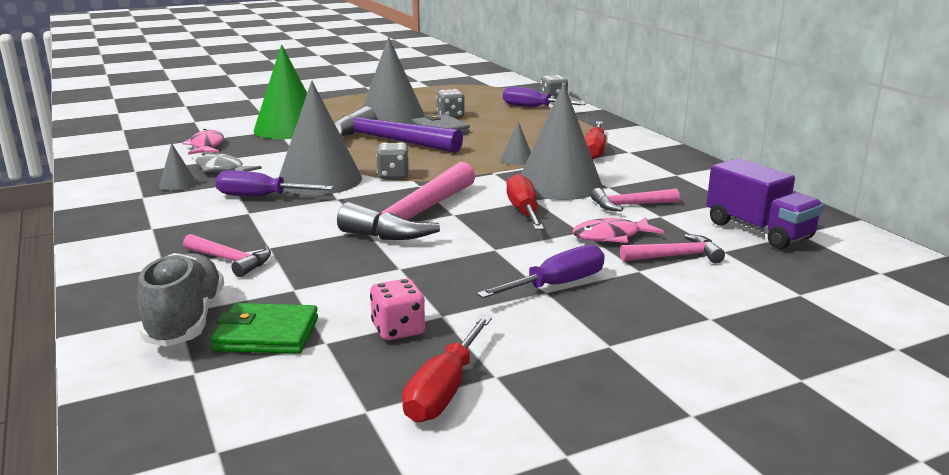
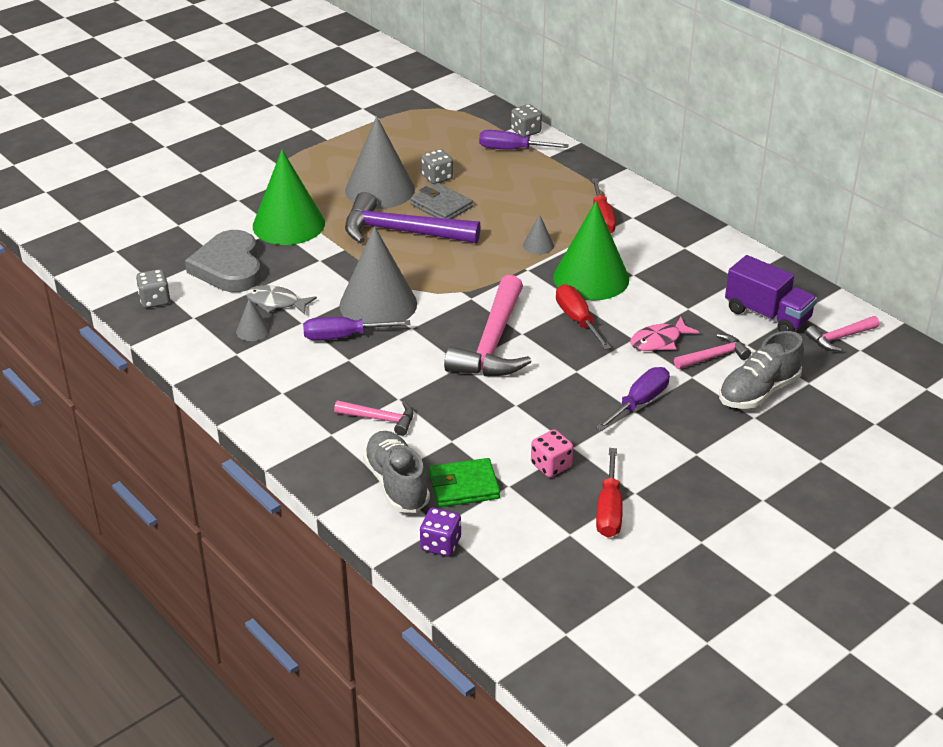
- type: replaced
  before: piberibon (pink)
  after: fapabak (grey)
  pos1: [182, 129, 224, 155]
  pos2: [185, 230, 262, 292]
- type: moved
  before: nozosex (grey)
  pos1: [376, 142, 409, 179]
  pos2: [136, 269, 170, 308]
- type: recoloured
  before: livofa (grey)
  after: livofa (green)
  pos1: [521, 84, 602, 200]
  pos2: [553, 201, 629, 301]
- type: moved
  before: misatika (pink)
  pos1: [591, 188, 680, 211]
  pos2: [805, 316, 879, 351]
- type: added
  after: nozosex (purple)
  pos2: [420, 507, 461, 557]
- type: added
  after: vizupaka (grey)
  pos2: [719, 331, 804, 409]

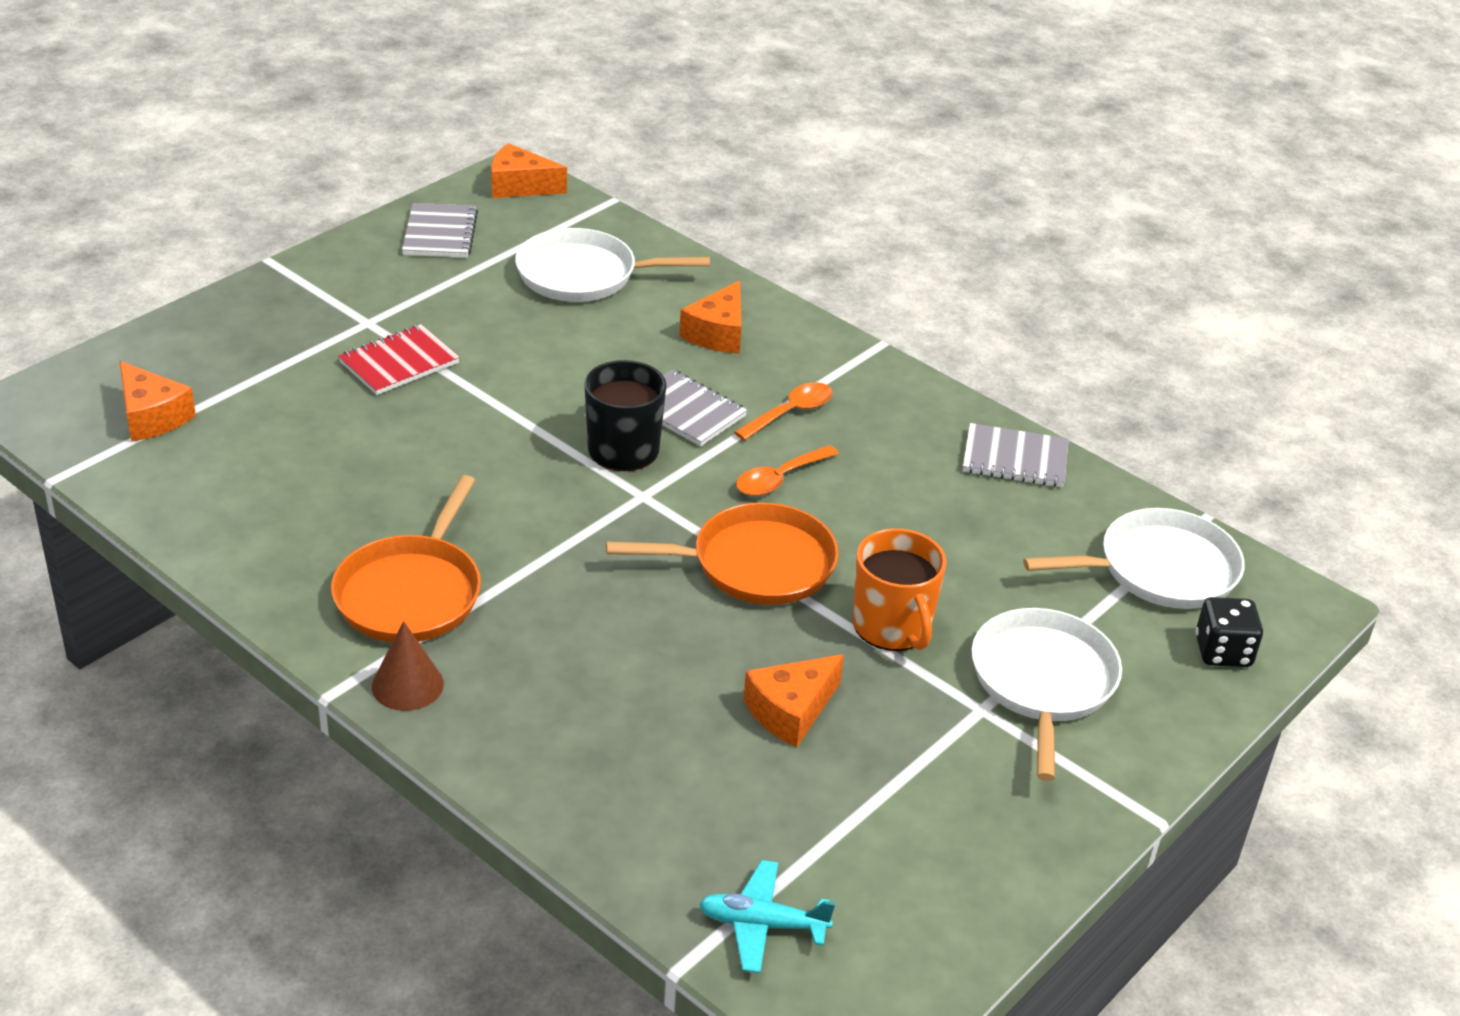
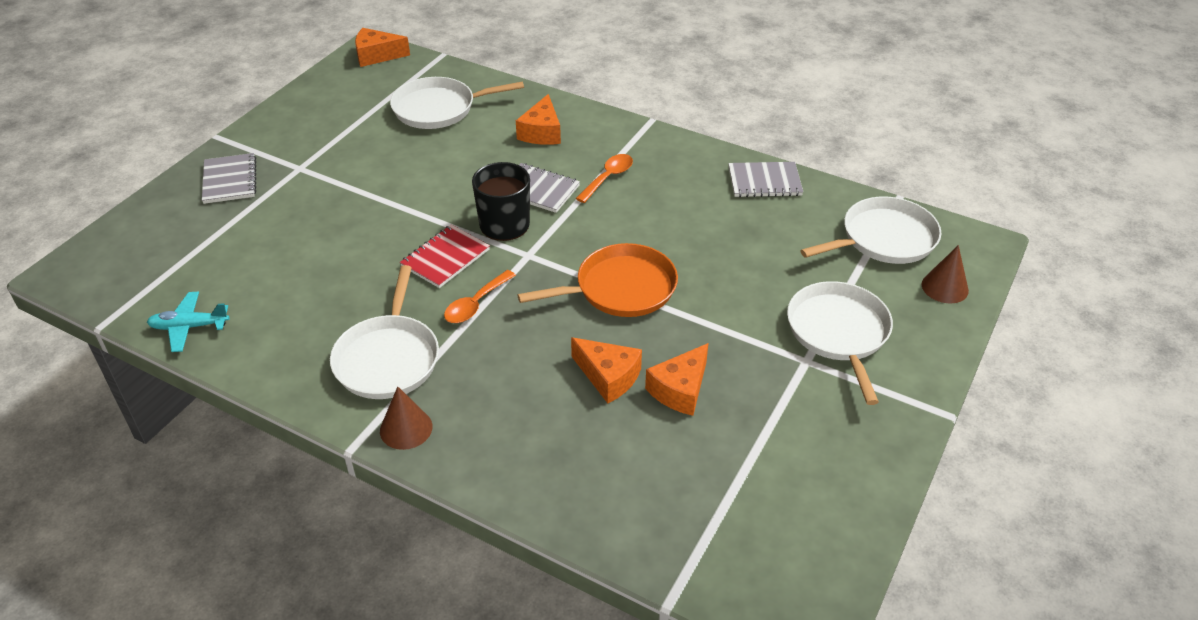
- type: moved
  before: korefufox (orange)
  pos1: [120, 361, 196, 442]
  pos2: [571, 337, 642, 403]
- type: recoloured
  before: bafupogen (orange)
  after: bafupogen (white)
  pos1: [331, 475, 481, 642]
  pos2: [330, 265, 439, 399]
- type: moved
  before: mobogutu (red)
  pos1: [338, 324, 460, 395]
  pos2: [400, 225, 490, 288]
- type: moved
  before: mobogutu (grey)
  pos1: [402, 203, 478, 258]
  pos2: [202, 153, 256, 204]
- type: moved
  before: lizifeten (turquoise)
  pos1: [699, 860, 835, 973]
  pos2: [147, 292, 230, 352]
- type: moved
  before: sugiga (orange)
  pos1: [736, 445, 839, 496]
  pos2: [444, 270, 516, 323]
- type: removed
  before: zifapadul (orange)
  pos1: [853, 528, 947, 651]
- type: replaced
  before: nozosex (black)
  after: livofa (brown)
  pos1: [1196, 597, 1263, 667]
  pos2: [922, 245, 969, 304]

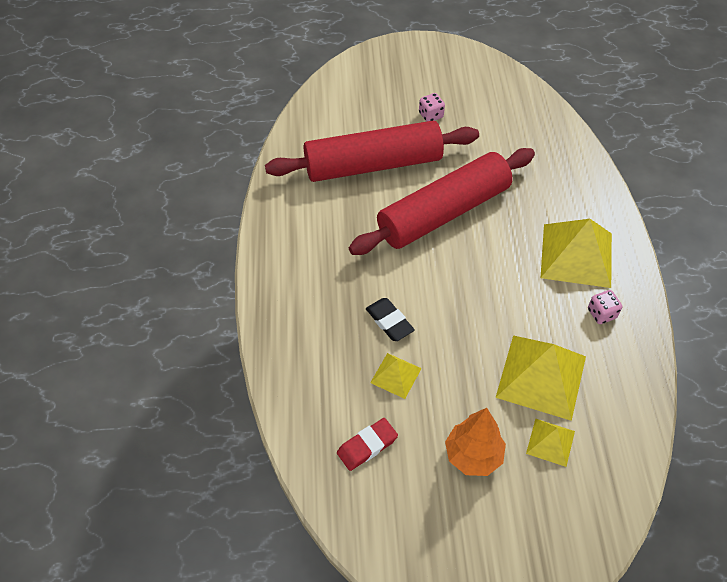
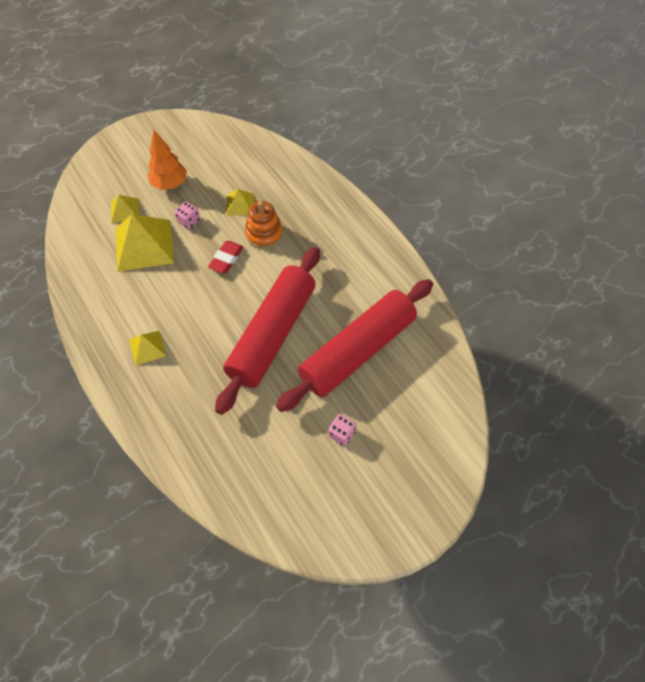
- type: moved
  before: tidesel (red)
  pos1: [337, 418, 398, 471]
  pos2: [208, 241, 243, 273]
- type: replaced
  before: tidesel (black)
  after: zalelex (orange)
  pos1: [366, 298, 415, 341]
  pos2: [245, 201, 283, 249]
- type: resized
  before: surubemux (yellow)
  pos1: [541, 219, 612, 288]
  pos2: [129, 331, 166, 366]
  scale: 0.51
- type: moved
  before: nozosex (pink)
  pos1: [588, 290, 622, 324]
  pos2: [175, 202, 200, 229]

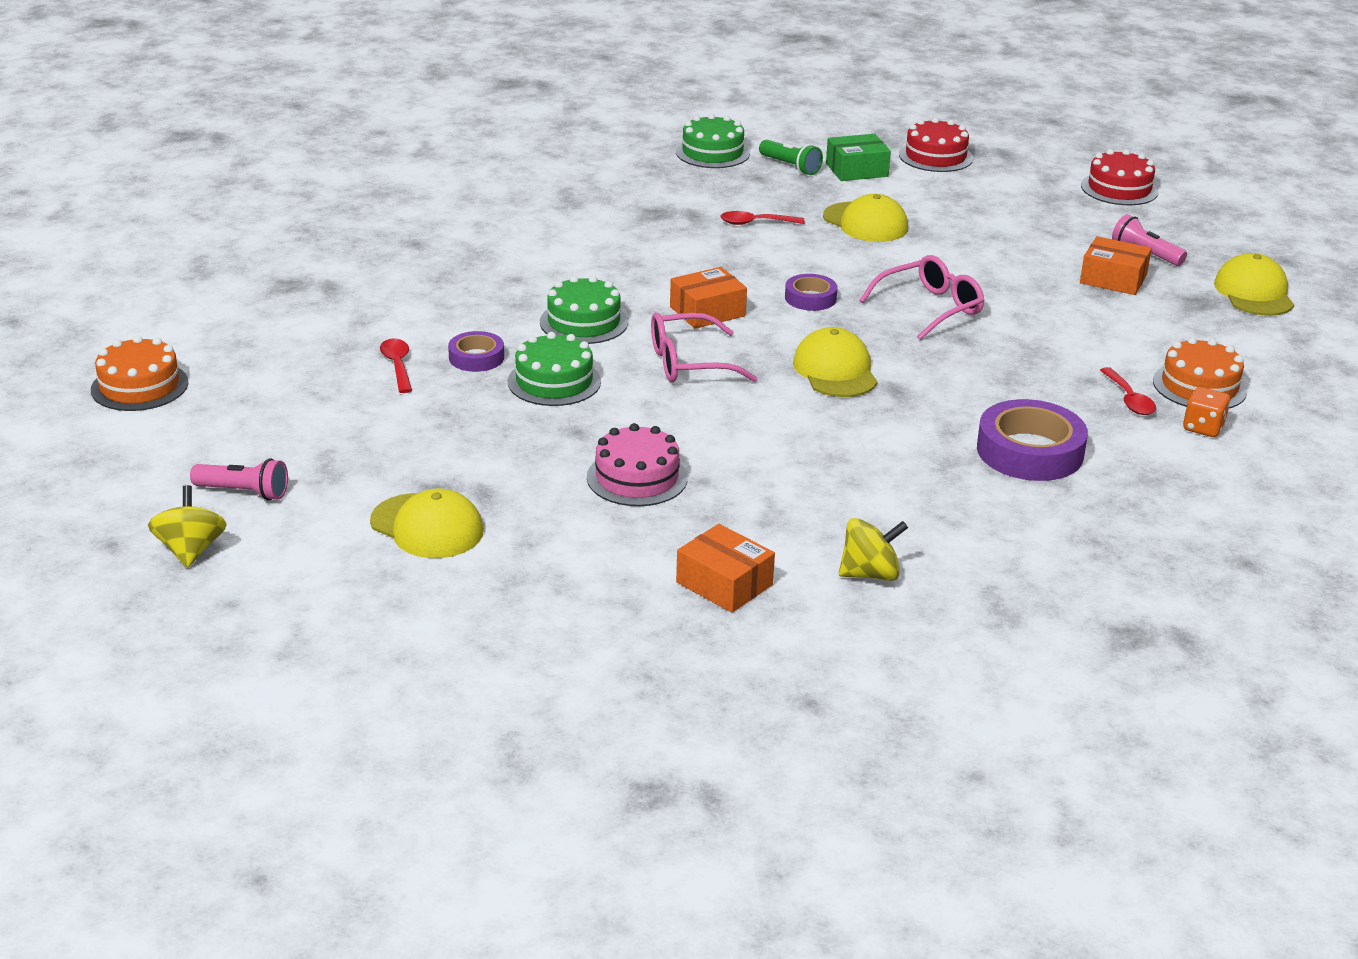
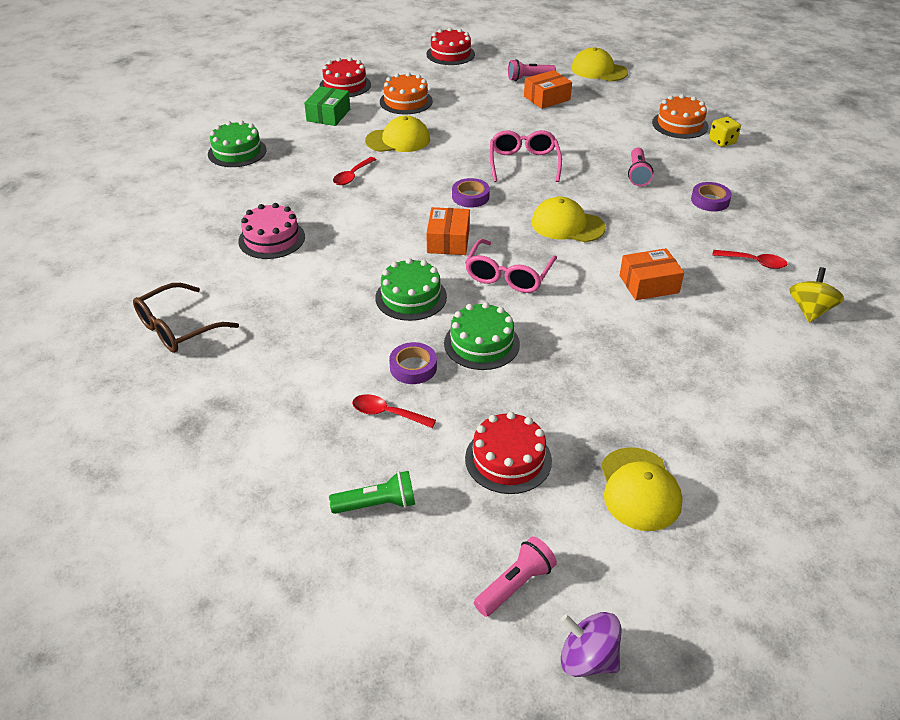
- type: moved
  before: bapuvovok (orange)
  pos1: [91, 336, 188, 411]
  pos2: [380, 72, 433, 114]
- type: recoloured
  before: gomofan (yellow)
  after: gomofan (purple)
  pos1: [148, 485, 226, 568]
  pos2: [561, 612, 622, 677]
- type: turned
  before: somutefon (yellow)
  pos1: [370, 489, 484, 558]
  pos2: [601, 447, 682, 531]
  turn: 105
- type: moved
  before: bapuvovok (pink)
  pos1: [587, 423, 688, 506]
  pos2: [238, 203, 305, 259]
- type: moved
  before: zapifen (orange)
  pos1: [676, 524, 775, 613]
  pos2: [620, 248, 684, 300]
- type: moved
  before: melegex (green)
  pos1: [759, 140, 823, 175]
  pos2: [329, 471, 415, 514]
- type: resized
  before: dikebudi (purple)
  pos1: [977, 399, 1088, 481]
  pos2: [691, 182, 732, 212]
  scale: 0.56
- type: moved
  before: sugiga (red)
  pos1: [1100, 367, 1156, 415]
  pos2: [712, 250, 787, 269]
- type: recoloured
  before: nozosex (orange)
  after: nozosex (yellow)
  pos1: [1183, 387, 1230, 437]
  pos2: [709, 117, 741, 147]
- type: added
  after: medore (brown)
  pos2: [133, 283, 239, 353]
- type: added
  after: bapuvovok (red)
  pos2: [465, 412, 552, 494]
- type: added
  after: melegex (pink)
  pos2: [628, 148, 653, 186]

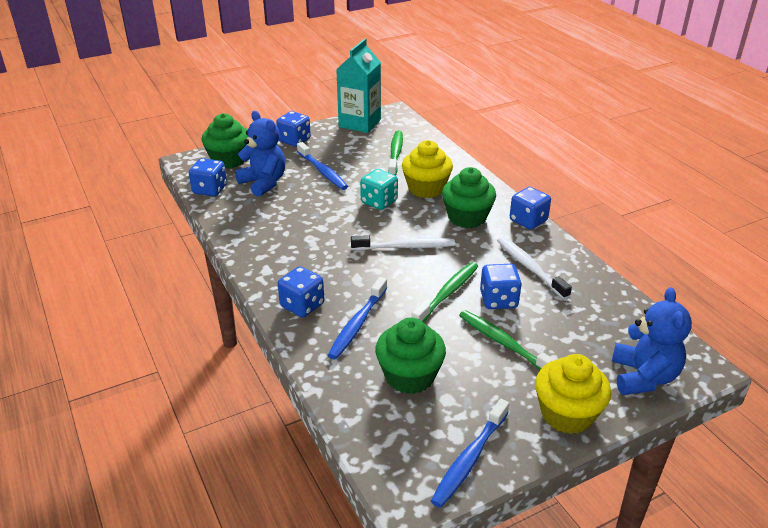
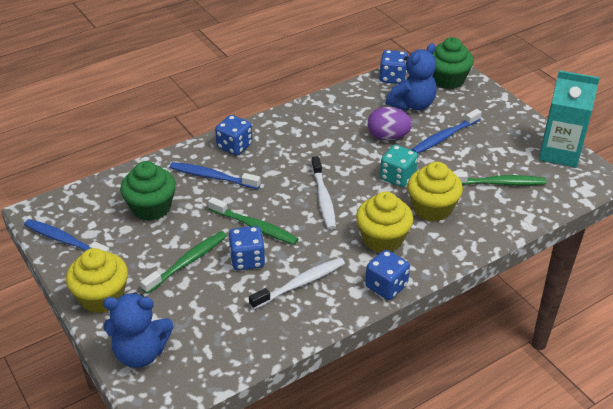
- type: removed
  before: nozosex (blue)
  pos1: [276, 111, 311, 147]
- type: recoloured
  before: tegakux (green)
  after: tegakux (yellow)
  pos1: [442, 167, 496, 228]
  pos2: [356, 191, 413, 253]
- type: added
  after: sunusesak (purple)
  pos2: [367, 107, 413, 140]

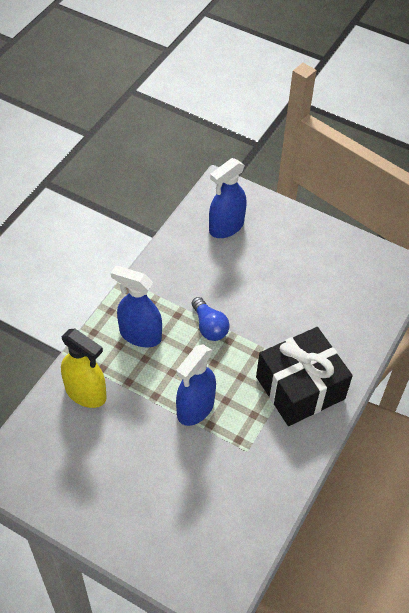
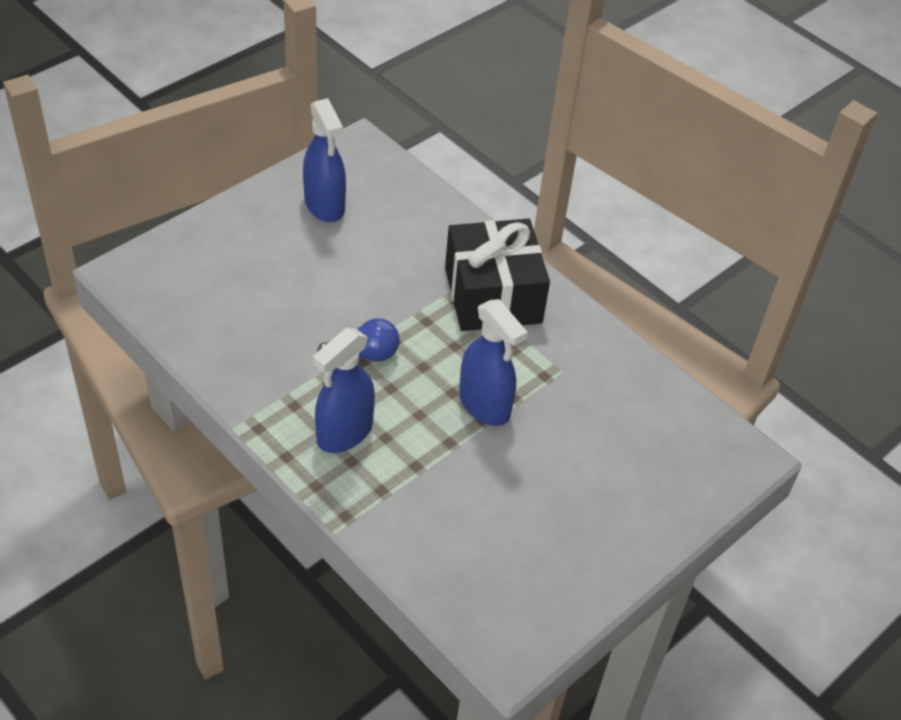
- type: removed
  before: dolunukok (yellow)
  pos1: [61, 329, 107, 408]
- type: moved
  before: dolunukok (blue)
  pos1: [209, 158, 246, 238]
  pos2: [303, 98, 346, 222]

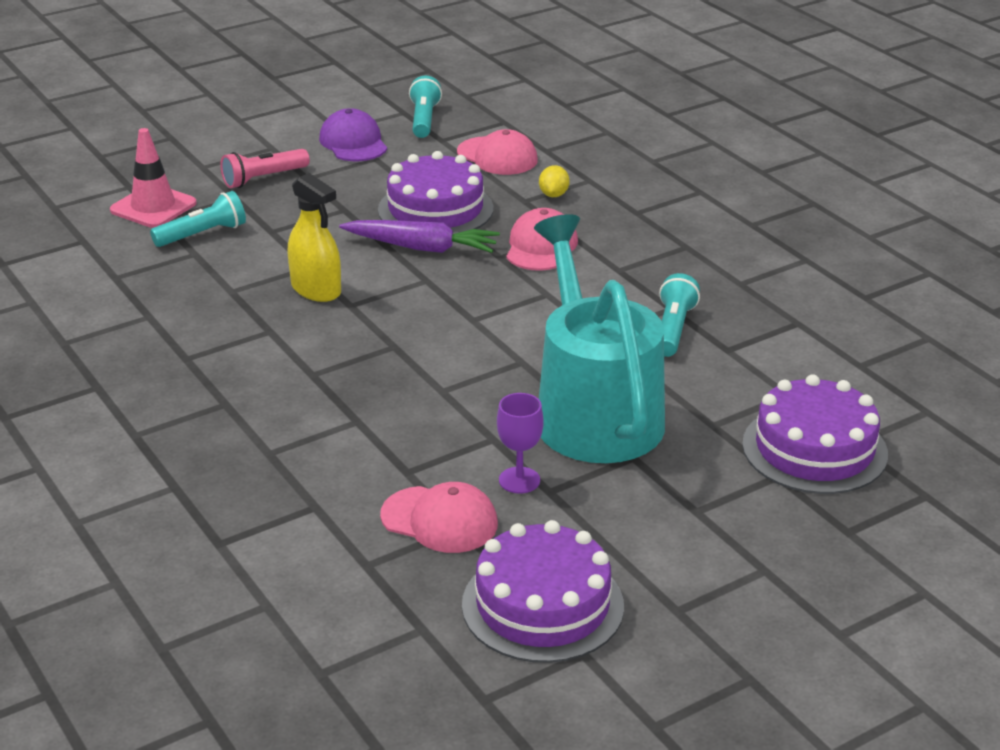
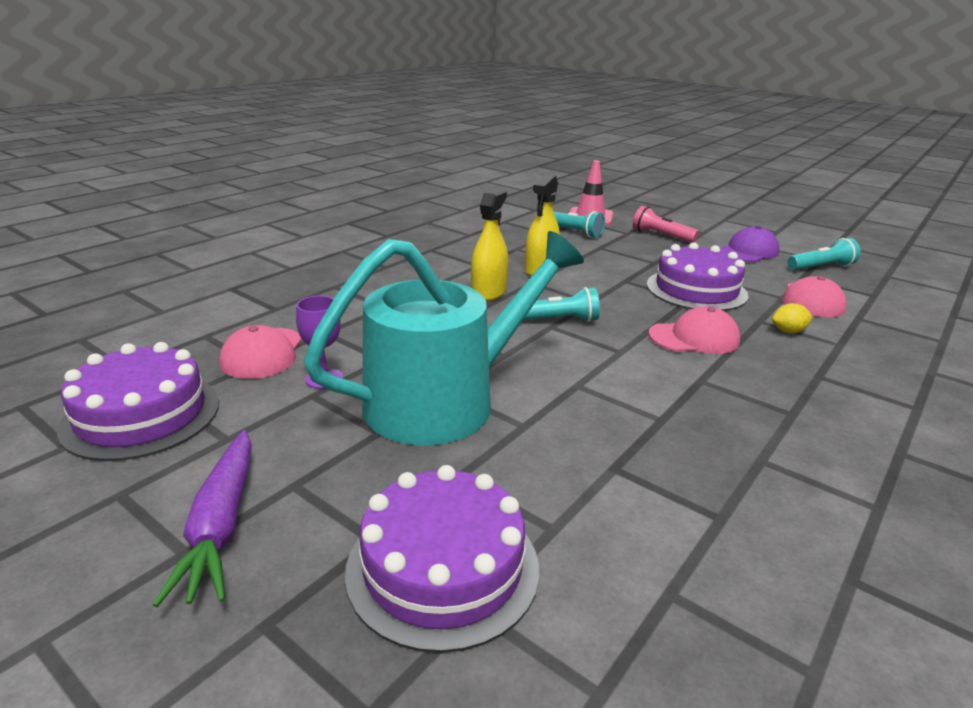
- type: moved
  before: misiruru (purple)
  pos1: [339, 220, 500, 253]
  pos2: [153, 430, 252, 607]
- type: moved
  before: melegex (turquoise)
  pos1: [659, 273, 700, 357]
  pos2: [523, 287, 600, 322]
- type: added
  after: dolunukok (yellow)
  pos2: [471, 188, 508, 301]

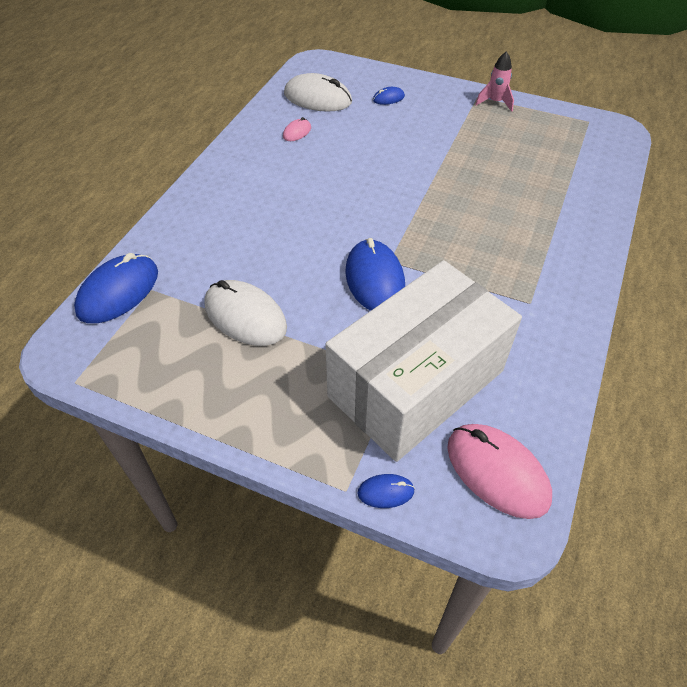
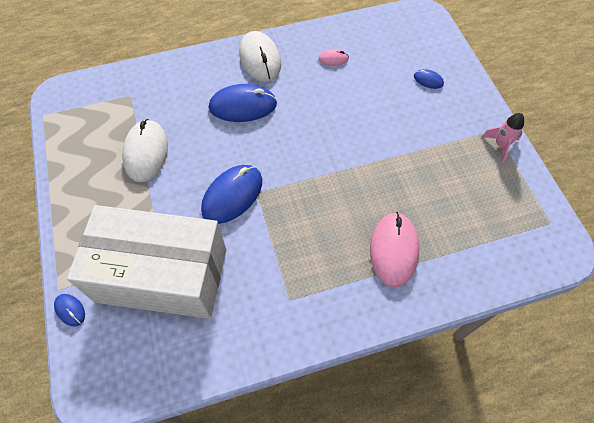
- type: moved
  before: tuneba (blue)
  pos1: [74, 253, 158, 323]
  pos2: [209, 84, 277, 122]
- type: moved
  before: tuneba (white)
  pos1: [284, 73, 352, 111]
  pos2: [239, 31, 281, 82]
- type: moved
  before: tuneba (pink)
  pos1: [447, 424, 552, 519]
  pos2: [370, 212, 419, 287]

